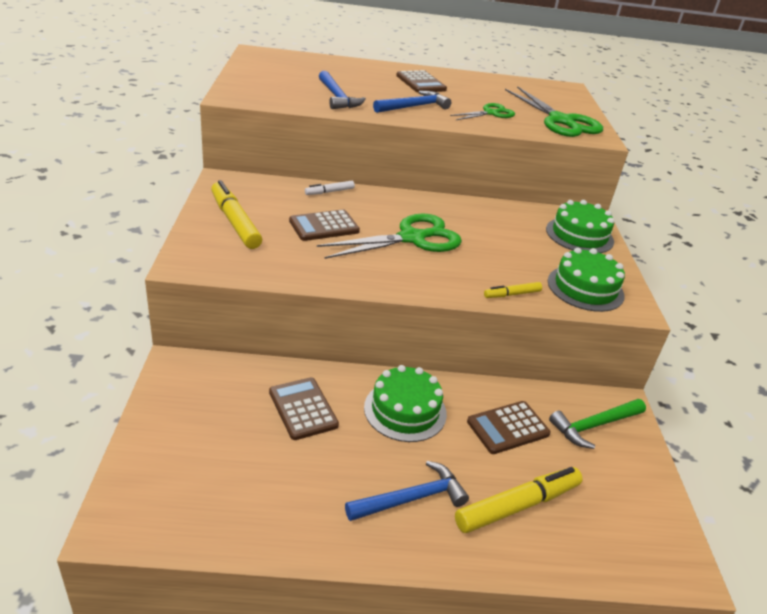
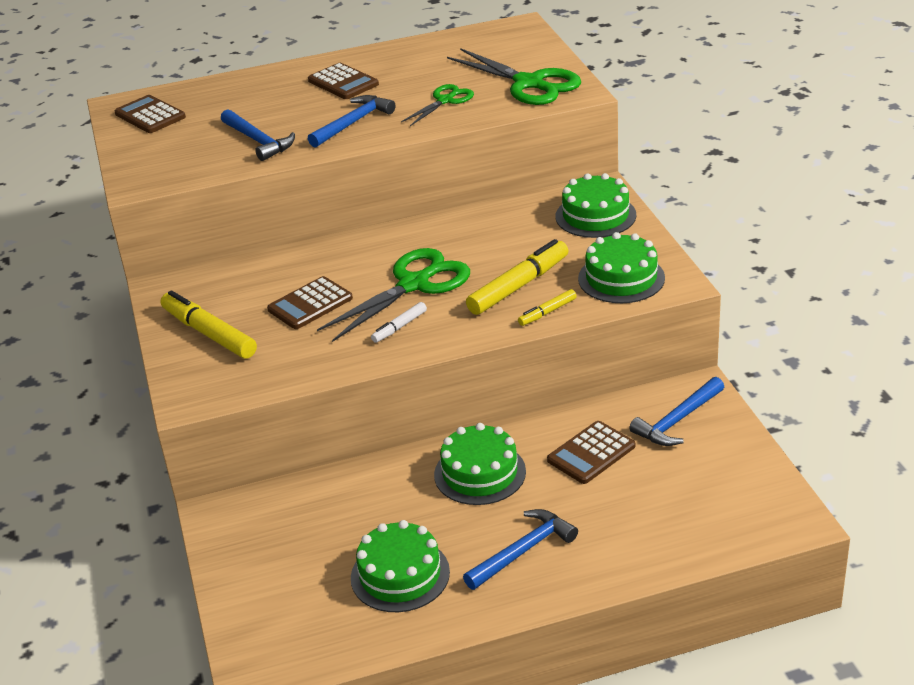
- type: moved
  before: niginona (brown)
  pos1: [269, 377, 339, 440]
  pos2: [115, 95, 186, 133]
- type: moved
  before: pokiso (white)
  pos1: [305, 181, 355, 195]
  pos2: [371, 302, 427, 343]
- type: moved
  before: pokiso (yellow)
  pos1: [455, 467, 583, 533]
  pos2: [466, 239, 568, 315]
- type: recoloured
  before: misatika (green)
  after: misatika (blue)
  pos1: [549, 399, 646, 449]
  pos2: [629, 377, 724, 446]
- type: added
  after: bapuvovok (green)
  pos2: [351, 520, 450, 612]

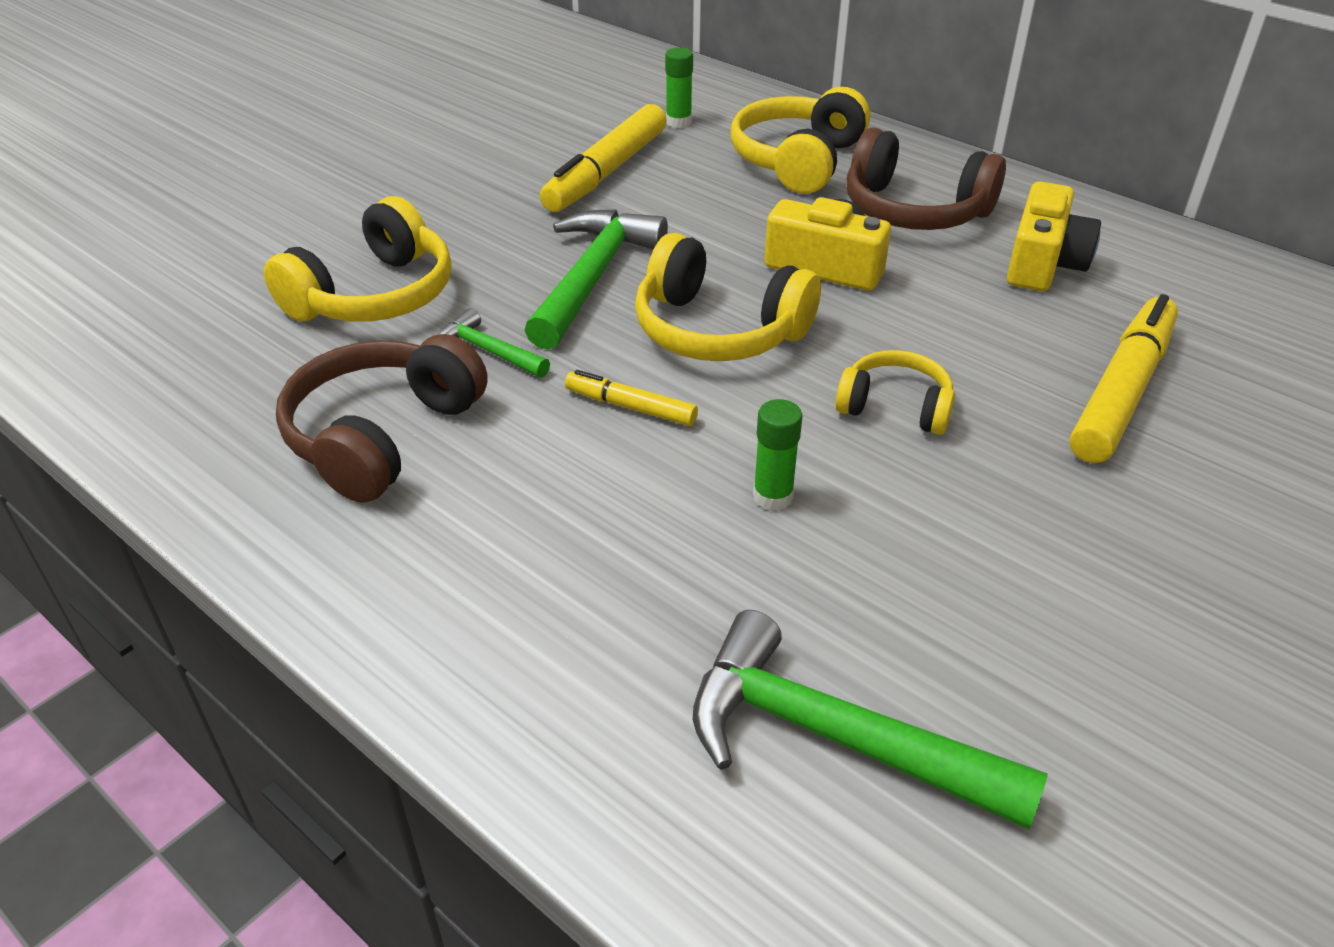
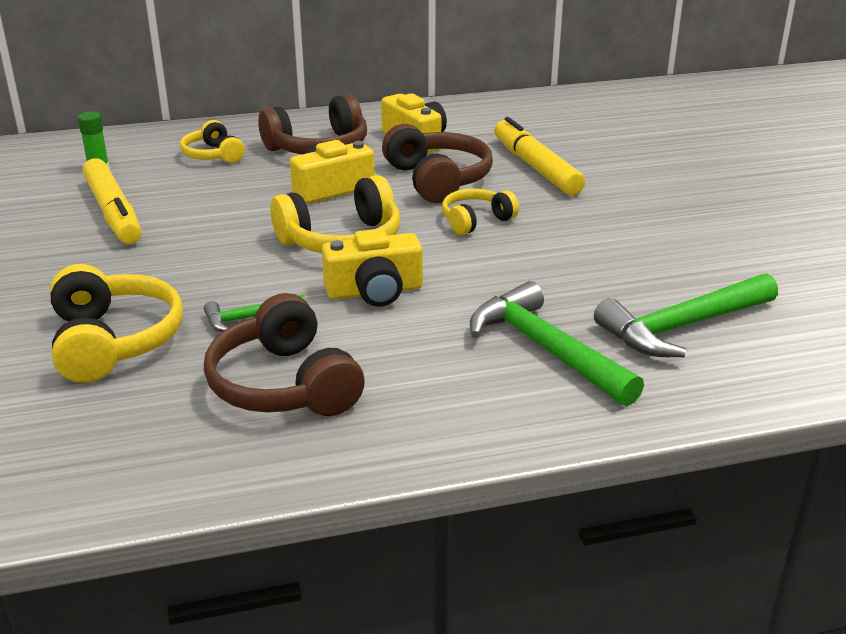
- type: moved
  before: misatika (green)
  pos1: [525, 210, 668, 350]
  pos2: [470, 281, 644, 406]
- type: replaced
  before: pokiso (yellow)
  after: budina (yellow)
  pos1: [565, 370, 698, 426]
  pos2: [322, 229, 423, 307]
- type: resized
  before: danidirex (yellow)
  pos1: [731, 87, 870, 194]
  pos2: [180, 120, 244, 163]
  scale: 0.6
- type: removed
  before: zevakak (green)
  pos1: [753, 399, 803, 511]
- type: added
  after: danidirex (brown)
  pos2: [382, 124, 493, 203]

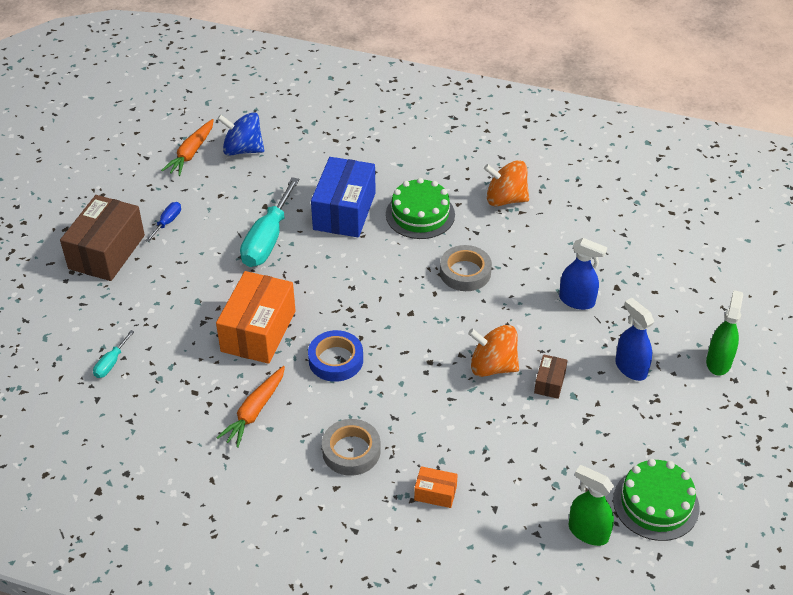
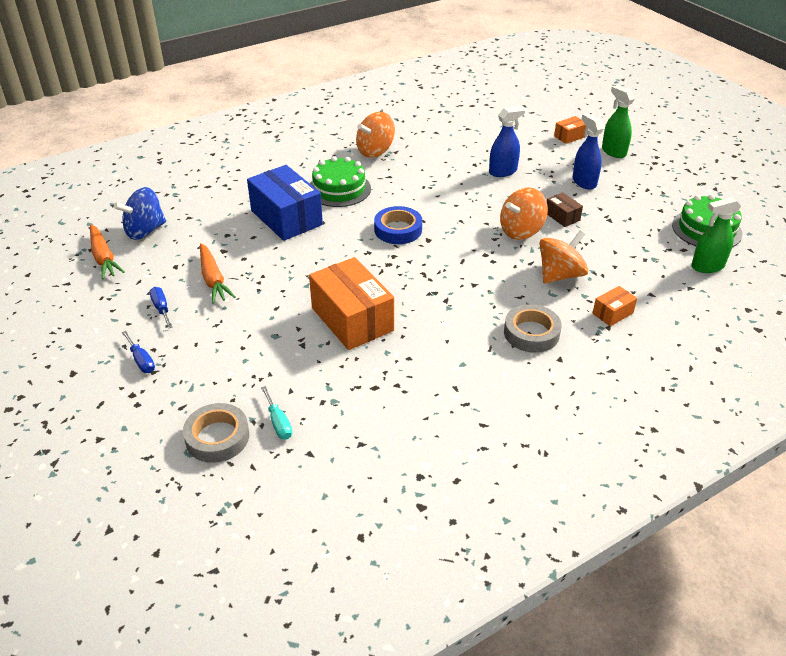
- type: replaced
  before: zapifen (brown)
  after: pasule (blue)
  pos1: [60, 195, 145, 281]
  pos2: [122, 331, 155, 373]
- type: moved
  before: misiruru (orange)
  pos1: [216, 366, 285, 448]
  pos2: [200, 243, 235, 304]
- type: removed
  before: pasule (turquoise)
  pos1: [240, 177, 299, 267]
- type: moved
  before: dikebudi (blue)
  pos1: [308, 330, 363, 382]
  pos2: [374, 206, 422, 244]
- type: moved
  before: dikebudi (grey)
  pos1: [440, 245, 492, 291]
  pos2: [183, 403, 249, 463]
- type: turned
  before: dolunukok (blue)
  pos1: [615, 298, 654, 381]
  pos2: [573, 113, 604, 190]
  turn: 60
- type: added
  after: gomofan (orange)
  pos2: [539, 231, 588, 283]
- type: added
  after: zapifen (orange)
  pos2: [554, 116, 586, 144]

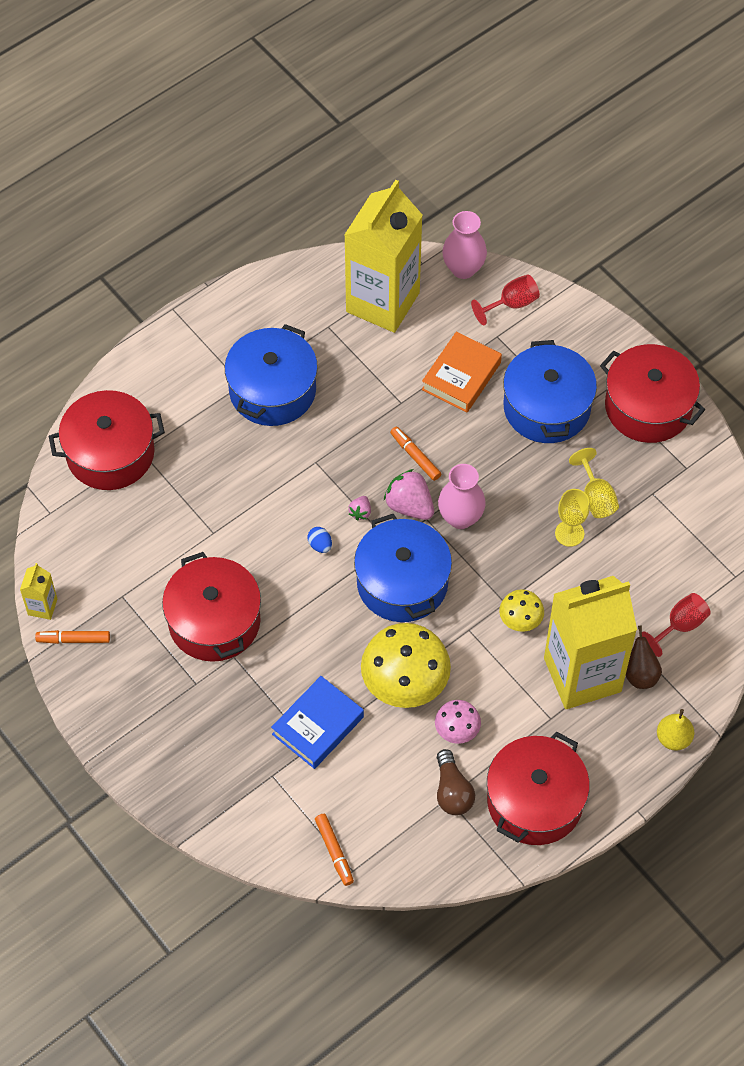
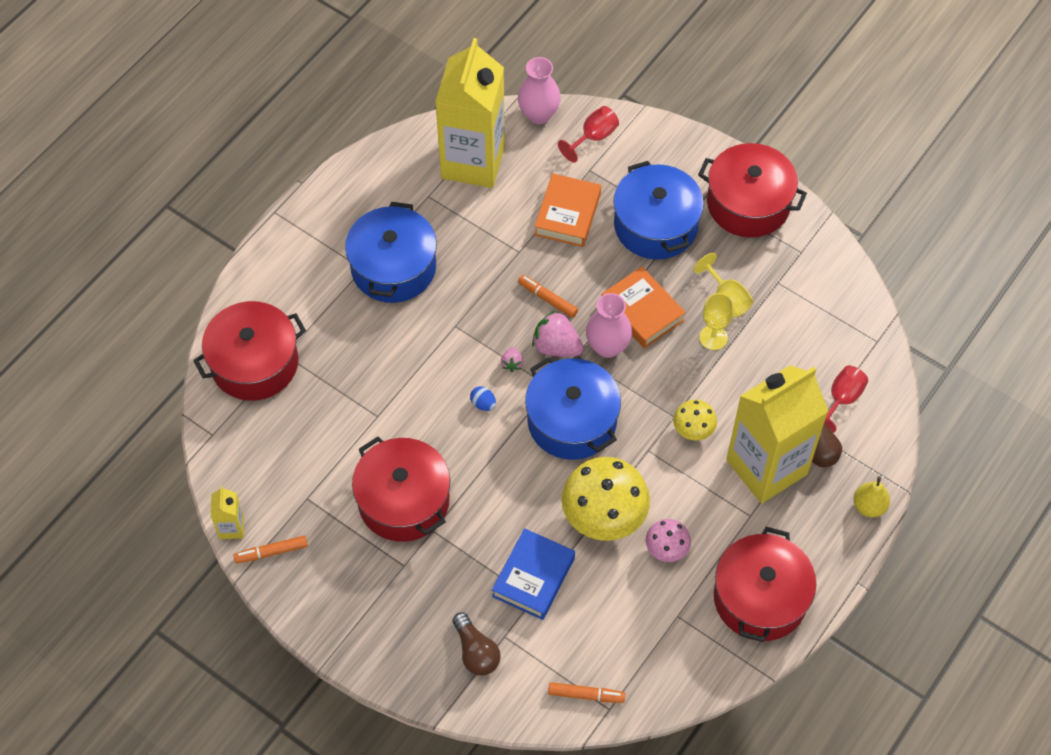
- type: turned
  before: pokiso (orange)
  pos1: [315, 814, 354, 886]
  pos2: [548, 682, 626, 703]
  turn: -45
- type: moved
  before: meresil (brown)
  pos1: [437, 749, 475, 815]
  pos2: [453, 612, 501, 676]
- type: added
  after: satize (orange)
  pos2: [602, 266, 686, 349]

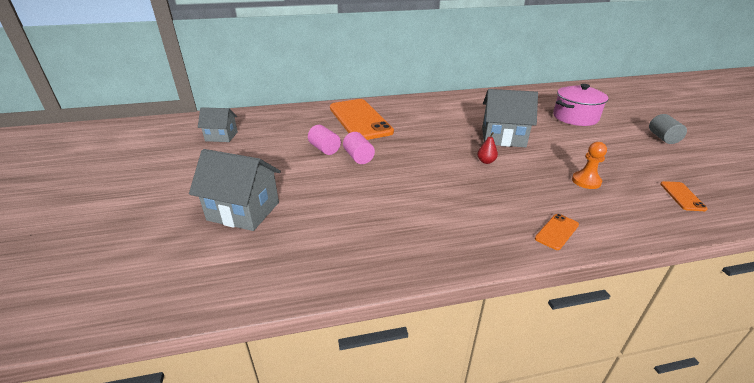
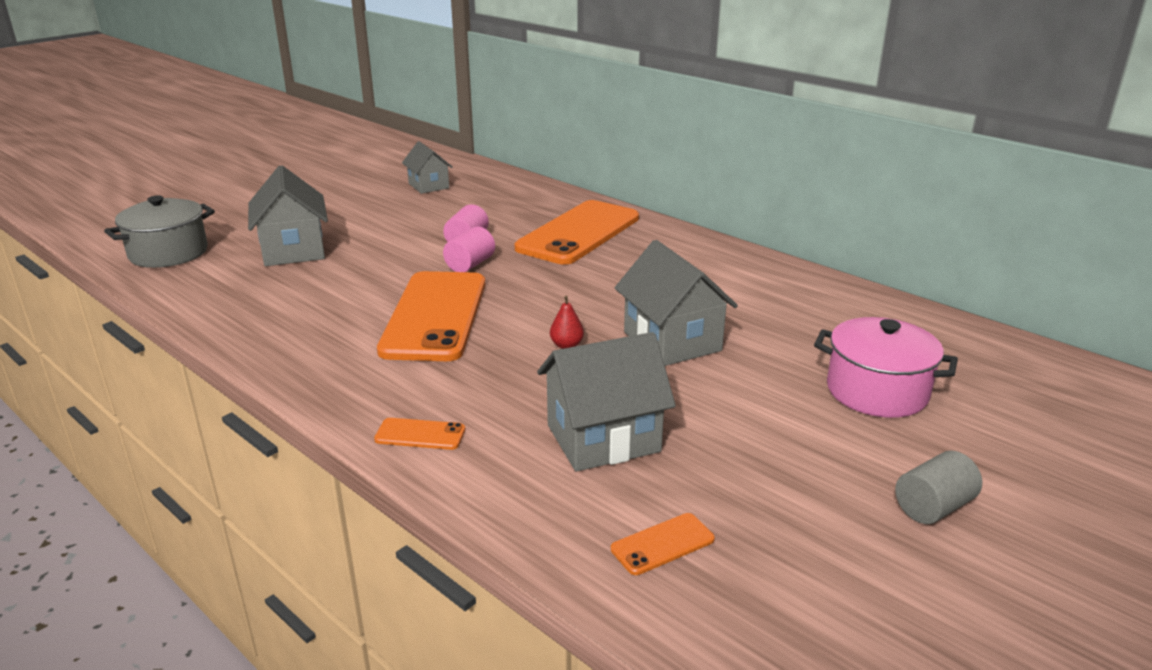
- type: replaced
  before: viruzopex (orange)
  after: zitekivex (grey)
  pos1: [572, 142, 607, 189]
  pos2: [537, 332, 676, 472]
- type: added
  after: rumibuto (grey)
  pos2: [104, 196, 215, 268]
- type: added
  after: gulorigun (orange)
  pos2: [377, 271, 485, 361]

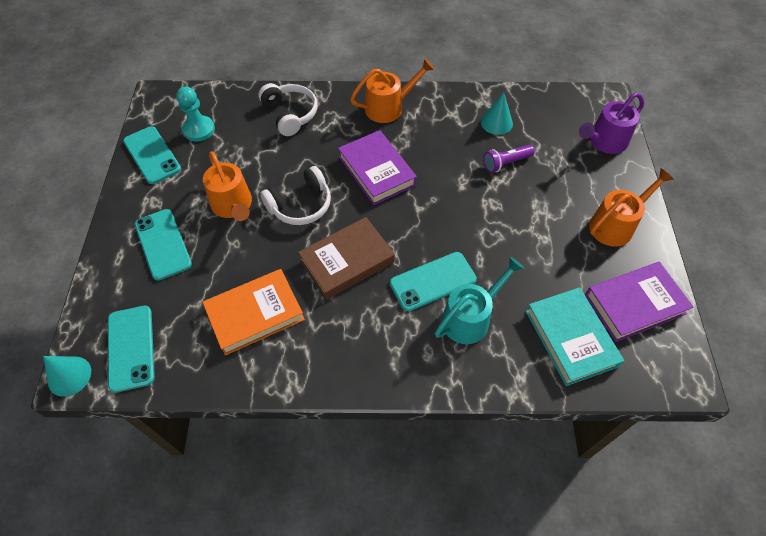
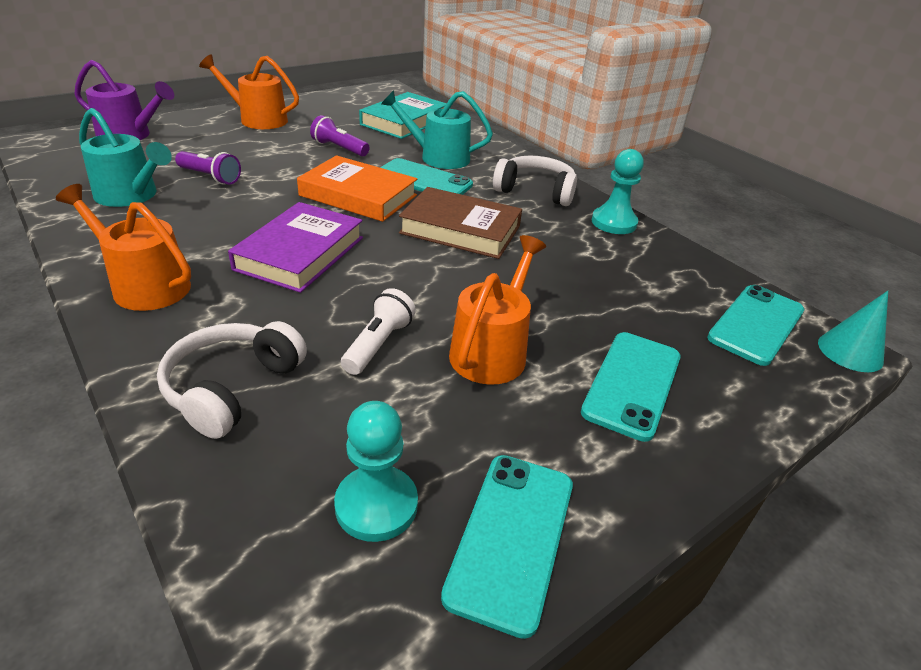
- type: moved
  before: satize (orange)
  pos1: [202, 269, 305, 355]
  pos2: [297, 155, 417, 222]
- type: moved
  before: danidirex (white)
  pos1: [260, 166, 331, 225]
  pos2: [493, 156, 577, 206]
- type: replaced
  before: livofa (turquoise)
  after: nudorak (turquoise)
  pos1: [481, 92, 513, 135]
  pos2: [79, 108, 172, 207]
- type: removed
  before: satize (purple)
  pos1: [585, 262, 693, 342]
- type: added
  after: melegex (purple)
  pos2: [310, 115, 370, 157]
- type: added
  after: melegex (white)
  pos2: [341, 288, 416, 375]
- type: added
  after: viruzopex (turquoise)
  pos2: [592, 149, 644, 234]

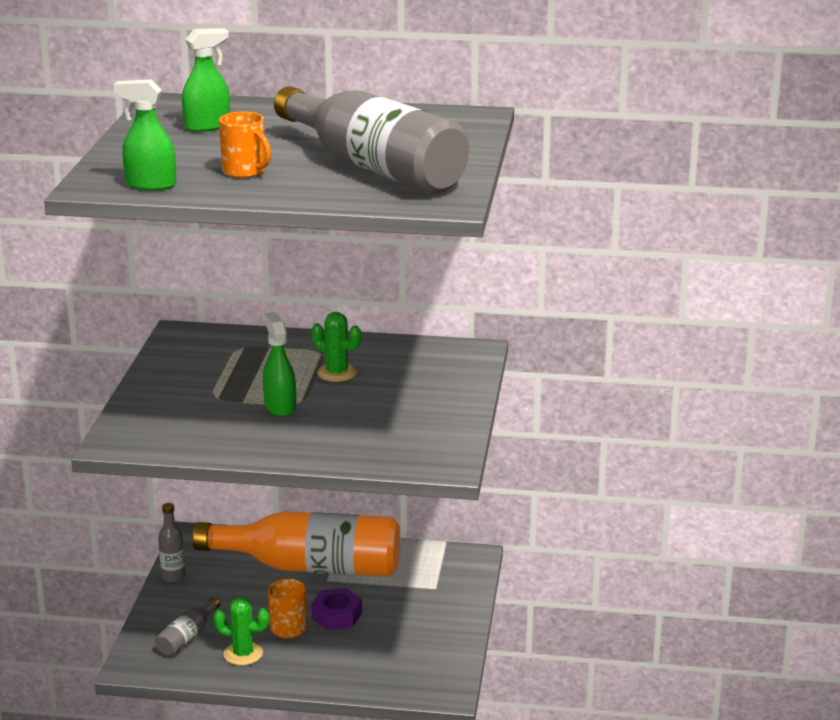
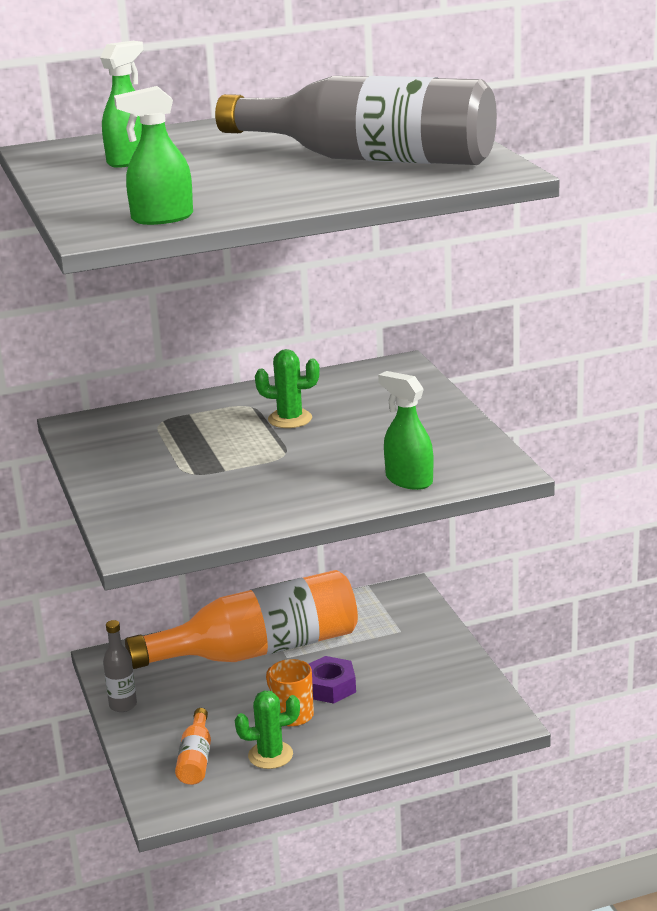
- type: recoloured
  before: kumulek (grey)
  after: kumulek (orange)
  pos1: [155, 597, 220, 656]
  pos2: [175, 708, 211, 785]
- type: removed
  before: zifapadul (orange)
  pos1: [219, 111, 271, 178]
- type: moved
  before: dolunukok (green)
  pos1: [263, 312, 296, 417]
  pos2: [378, 371, 433, 490]

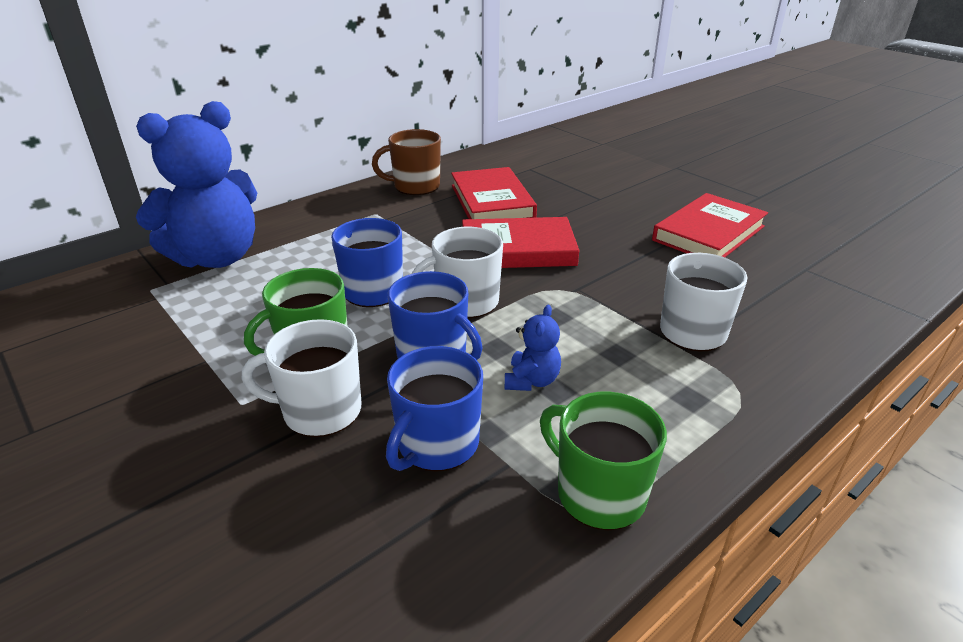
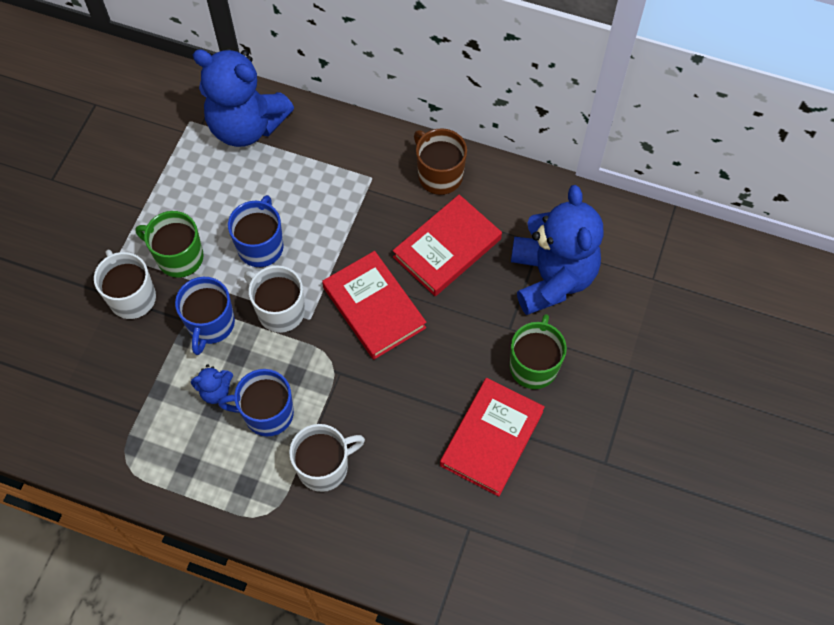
- type: moved
  before: zifapadul (blue)
  pos1: [386, 346, 483, 472]
  pos2: [218, 369, 294, 436]
- type: moved
  before: zifapadul (green)
  pos1: [540, 392, 667, 530]
  pos2: [510, 314, 567, 389]
- type: turned
  before: satize (red)
  pos1: [652, 193, 768, 257]
  pos2: [440, 378, 545, 496]
  turn: -75
- type: added
  after: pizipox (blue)
  pos2: [511, 185, 603, 315]

